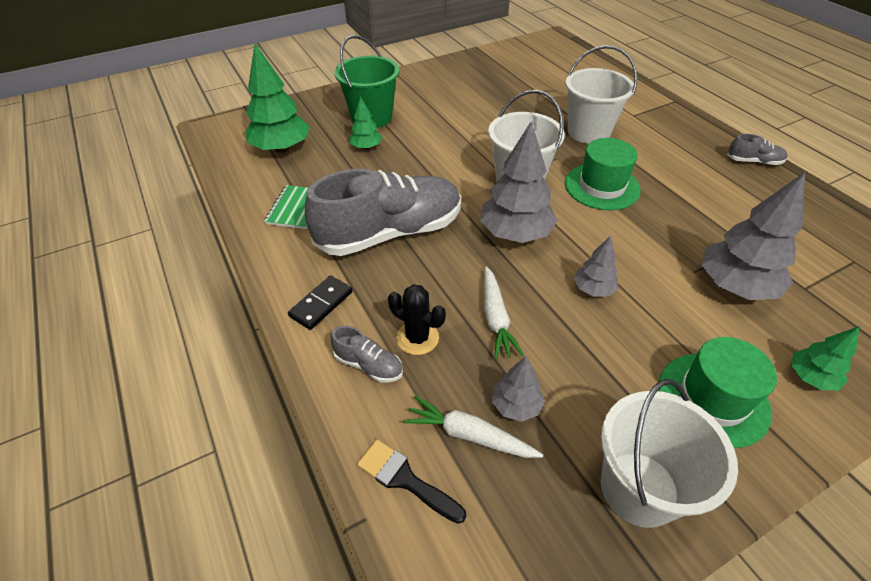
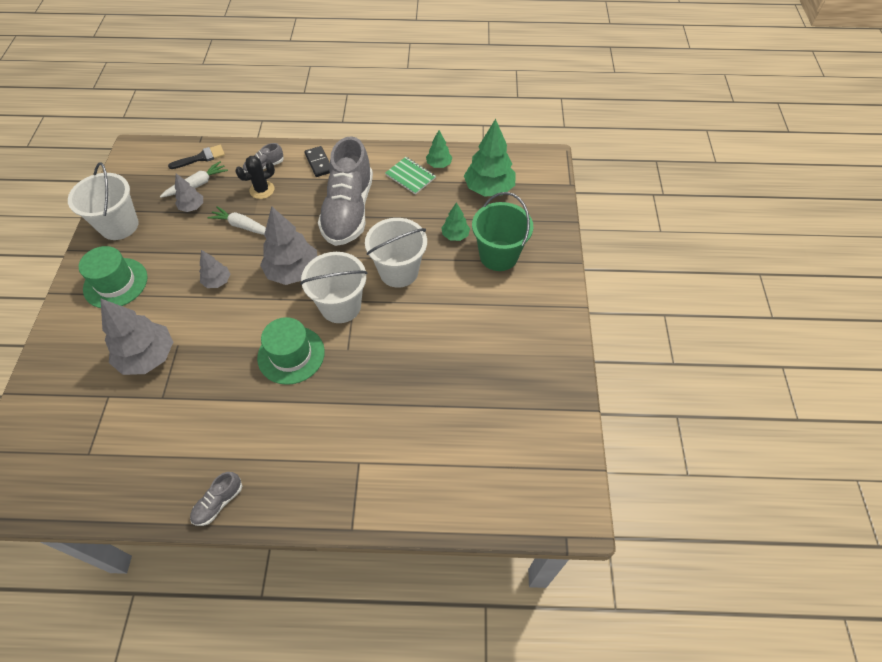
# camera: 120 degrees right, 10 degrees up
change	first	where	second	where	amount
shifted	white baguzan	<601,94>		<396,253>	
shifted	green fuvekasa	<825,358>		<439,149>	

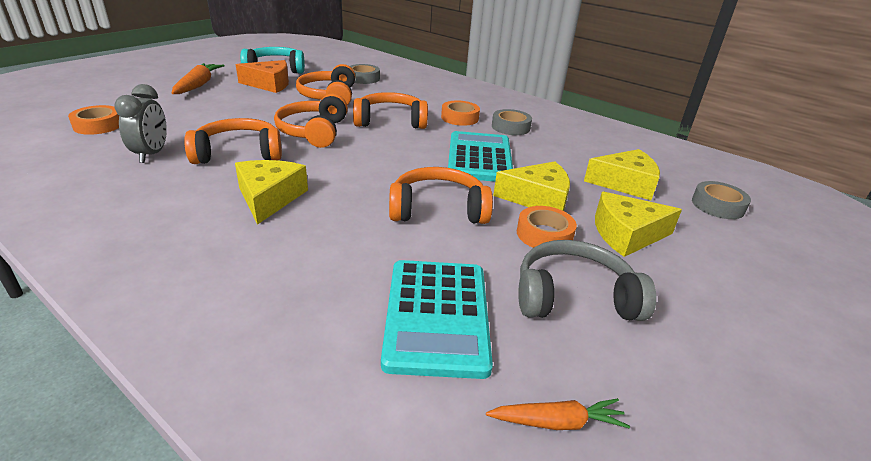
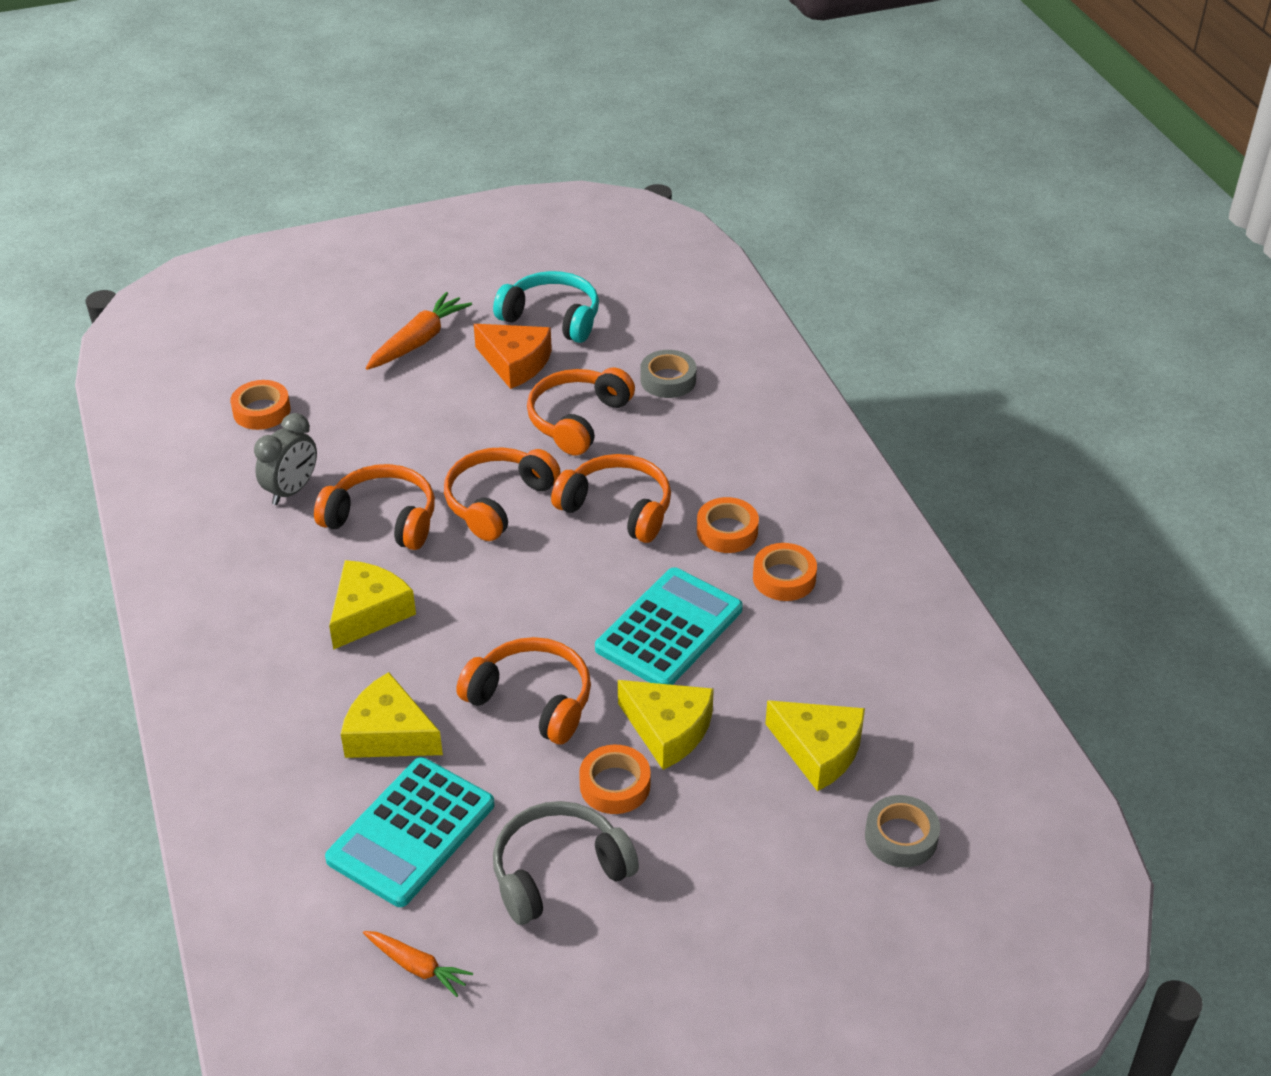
# camera: 35 degrees right, 10 degrees up
change	first	where	second	where	amount
repainted	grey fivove	<512,122>	orange fivove	<785,572>	
shifted	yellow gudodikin	<638,224>		<392,715>	
rotated	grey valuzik	<587,280>		<566,863>	60 degrees counterclockwise

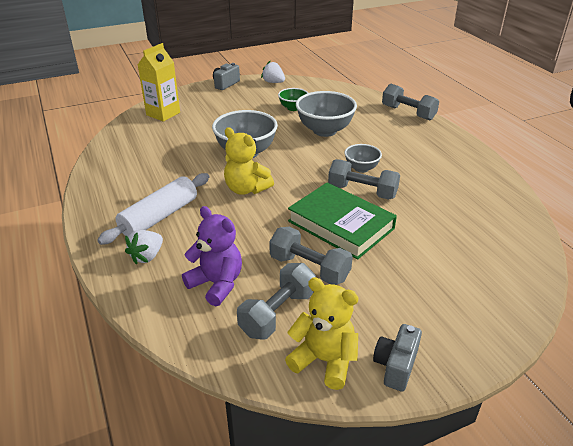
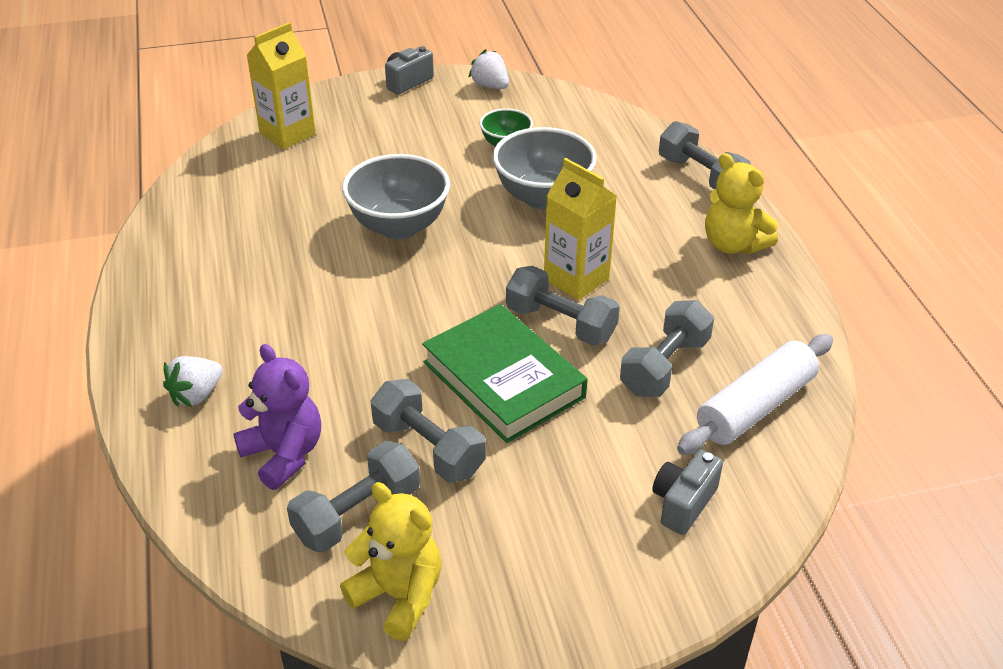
# camera: 10 degrees right, 5 degrees up
change	first	where	second	where	amount
shifted	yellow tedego	<249,161>		<741,203>	
swapped	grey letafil	<363,158>	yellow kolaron	<580,229>	
shifted	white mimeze	<153,209>		<755,394>	
shifted	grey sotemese	<397,358>		<687,492>	
new			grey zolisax	<667,348>	

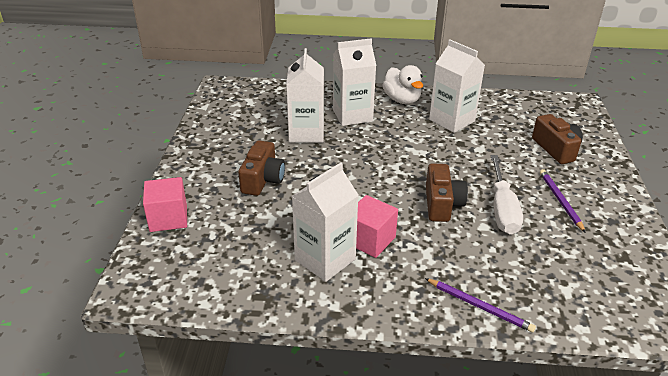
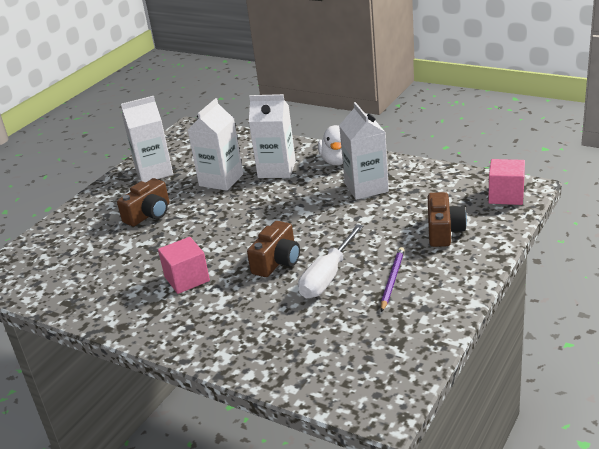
# camera: 30 degrees right, 5 degrees down
change	first	where	second	where	amount
shifted	white kolaron	<325,222>		<147,139>	
shifted	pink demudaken	<165,204>		<506,182>	
gone	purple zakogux	<480,305>			

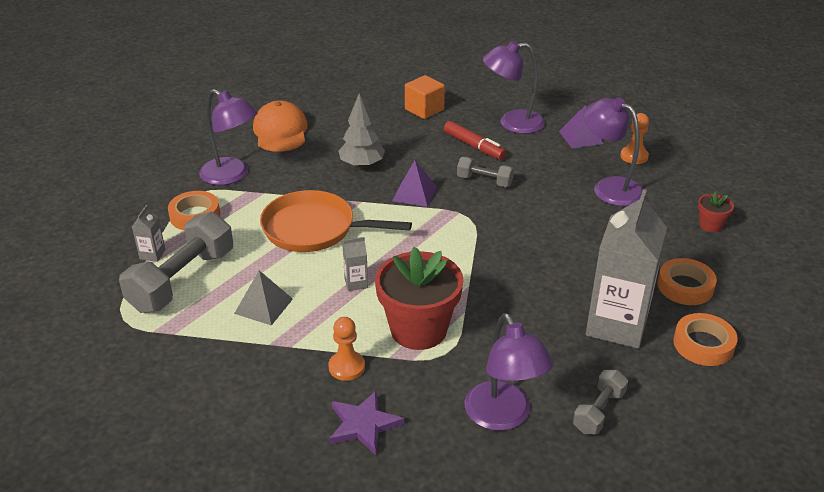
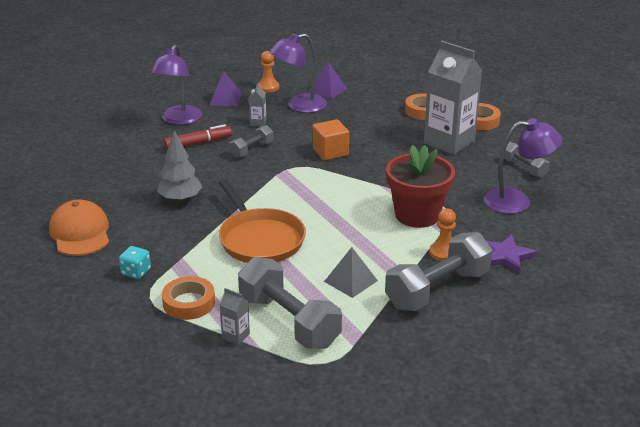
# camera: 70 degrees left, 5 degrees down
change	first	where	second	where	amount
shifted	orange demudaken	<425,97>		<331,140>	
swapped	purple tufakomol	<228,137>	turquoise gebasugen	<135,262>	
rotated	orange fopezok	<280,126>		<79,227>	60 degrees clockwise
shifted	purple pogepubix	<414,183>		<328,80>	
rotated	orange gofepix	<336,221>		<262,221>	60 degrees counterclockwise
gone	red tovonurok	<716,211>			
shifted	grey kolaron	<355,264>		<258,105>	
new			grey zolisax	<438,271>	

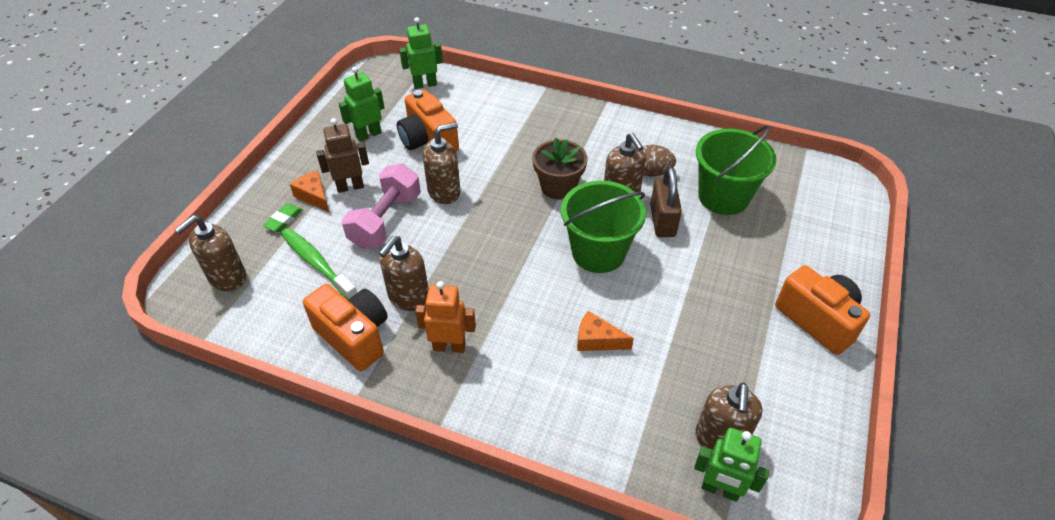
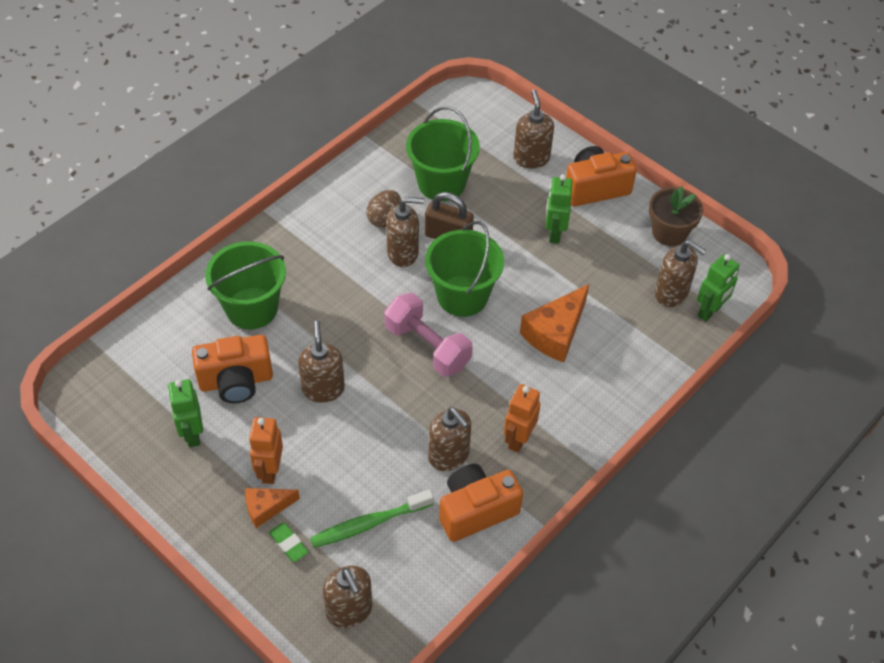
# camera: 70 degrees left, 5 degrees up
change	first	where	second	where	amount
shifted	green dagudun	<421,53>		<559,209>	
repainted	brown dagudun	<342,155>	orange dagudun	<266,450>	
shifted	brown tovonurok	<560,169>		<676,216>	
shifted	pink zolisax	<381,206>		<428,335>	
scaled	orange gudodikin	<605,331>		<554,323>	x1.69
new			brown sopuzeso	<533,129>	
new			green baguzan	<245,285>	

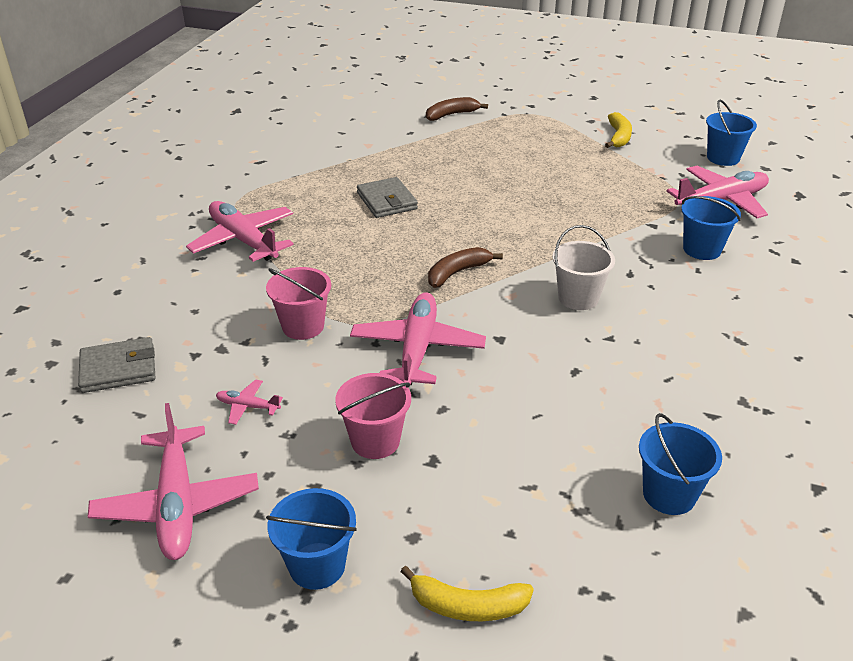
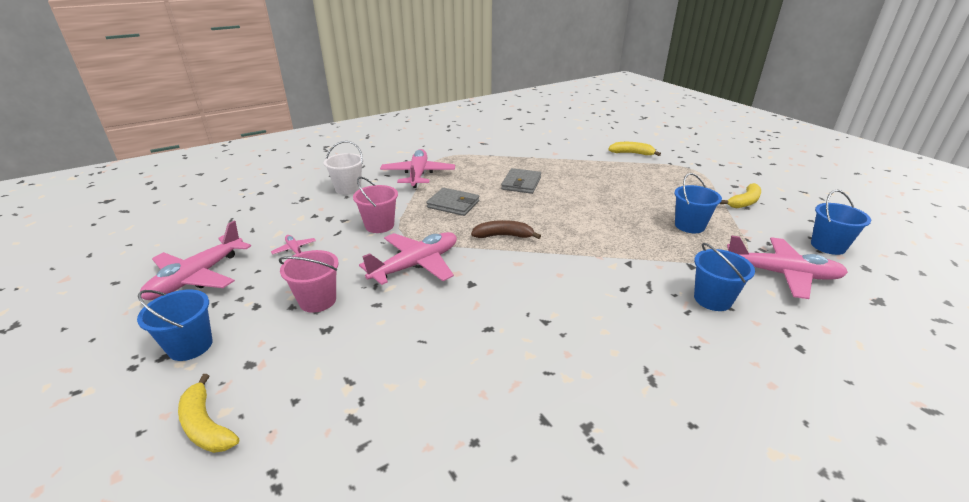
# camera: 40 degrees right, 5 degrees down
change	first	where	second	where	amount
repainted	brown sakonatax	<457,109>	yellow sakonatax	<634,149>	
shifted	white baguzan	<583,267>		<344,168>	
shifted	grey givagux	<116,365>		<452,202>	
shifted	blue baguzan	<680,464>		<698,203>	

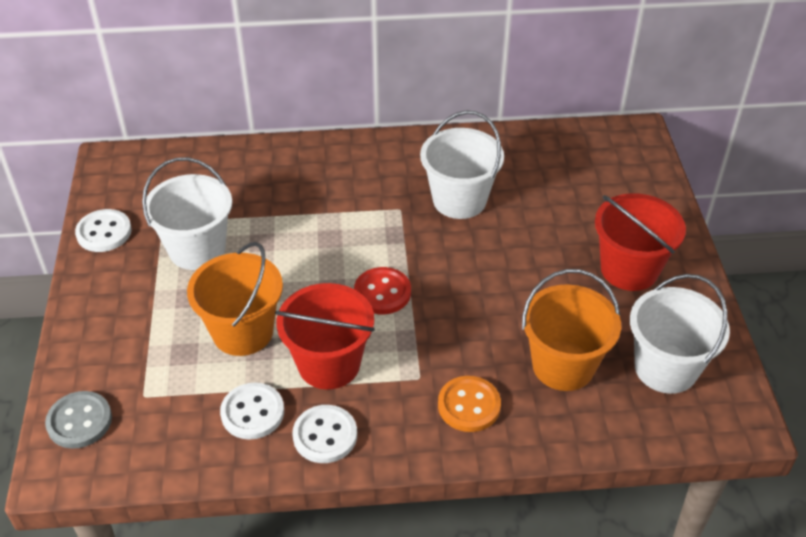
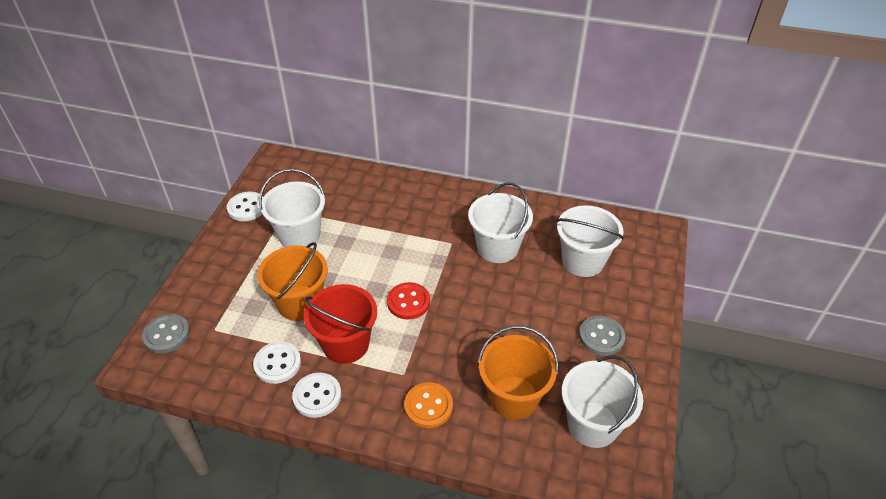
# camera: 20 degrees right, 0 degrees up
change	first	where	second	where	amount
swapped	red baguzan	<640,242>	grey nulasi	<602,336>	
new			white baguzan	<590,241>	

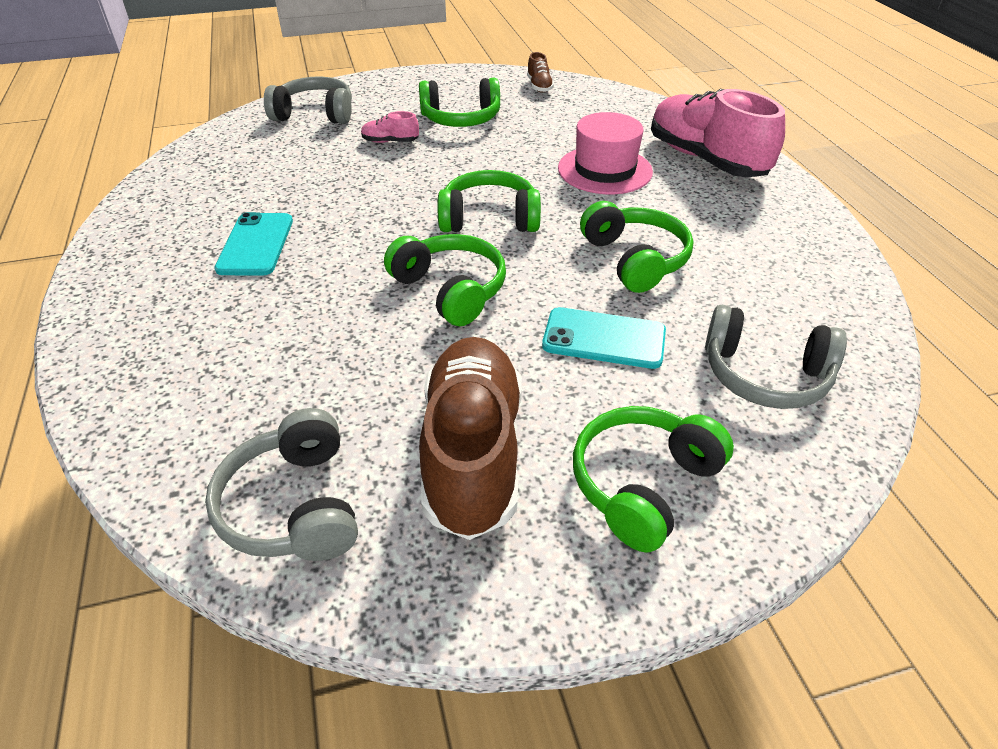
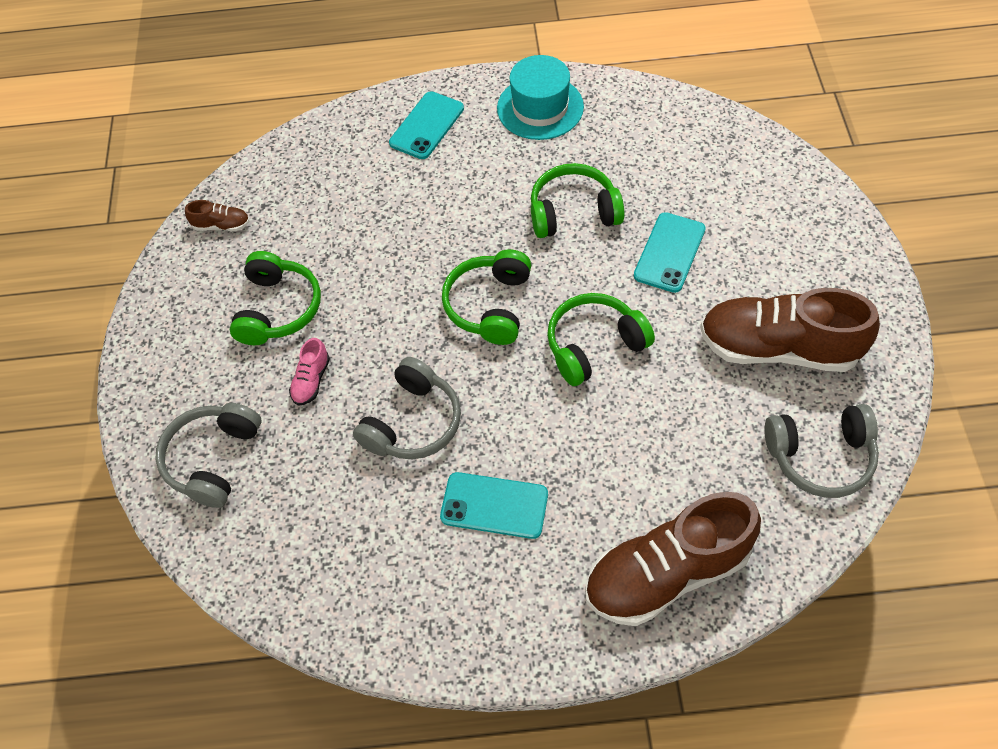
# camera: 75 degrees left, 15 degrees up
change	first	where	second	where	amount
swapped	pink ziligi	<718,133>	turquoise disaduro	<426,125>	
gone	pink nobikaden	<605,153>			
shifted	grey valuzik	<776,357>		<407,408>	
gone	green valuzik	<653,479>			
new			turquoise nobikaden	<540,97>	
new			brown ziligi	<673,559>	

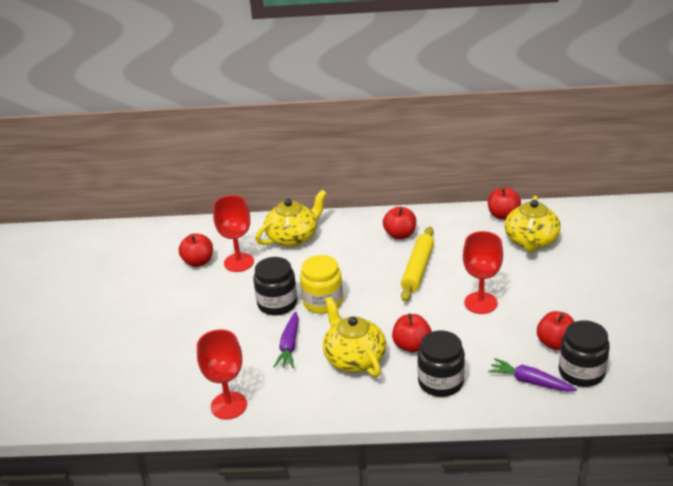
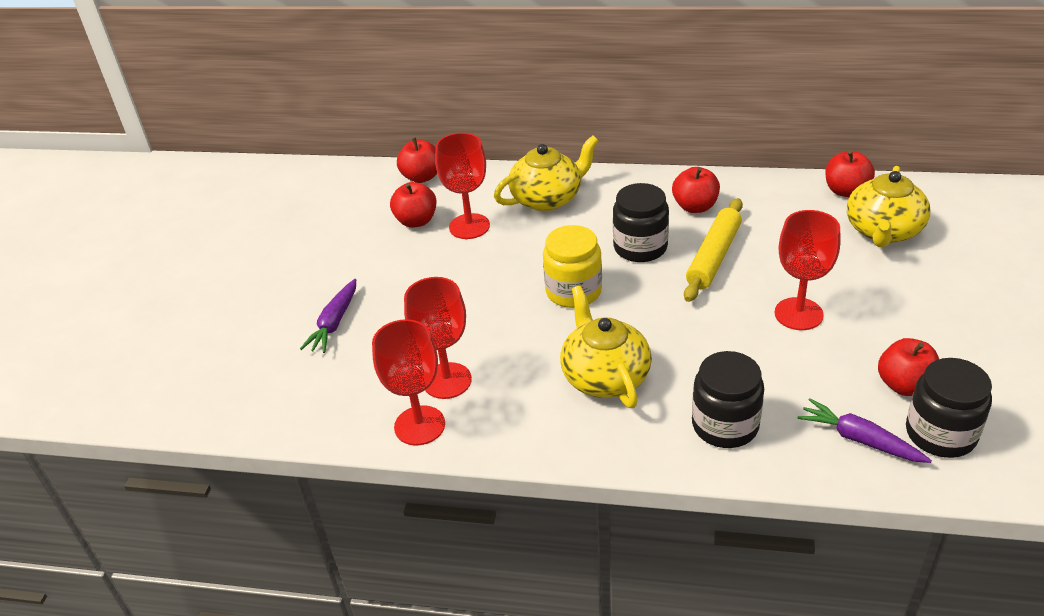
# camera: 10 degrees right, 5 degrees up
change	first	where	second	where	amount
shifted	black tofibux	<275,286>		<641,222>	
shifted	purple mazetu	<286,340>		<328,316>	
shifted	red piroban	<412,333>		<417,160>	
new			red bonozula	<438,338>	

